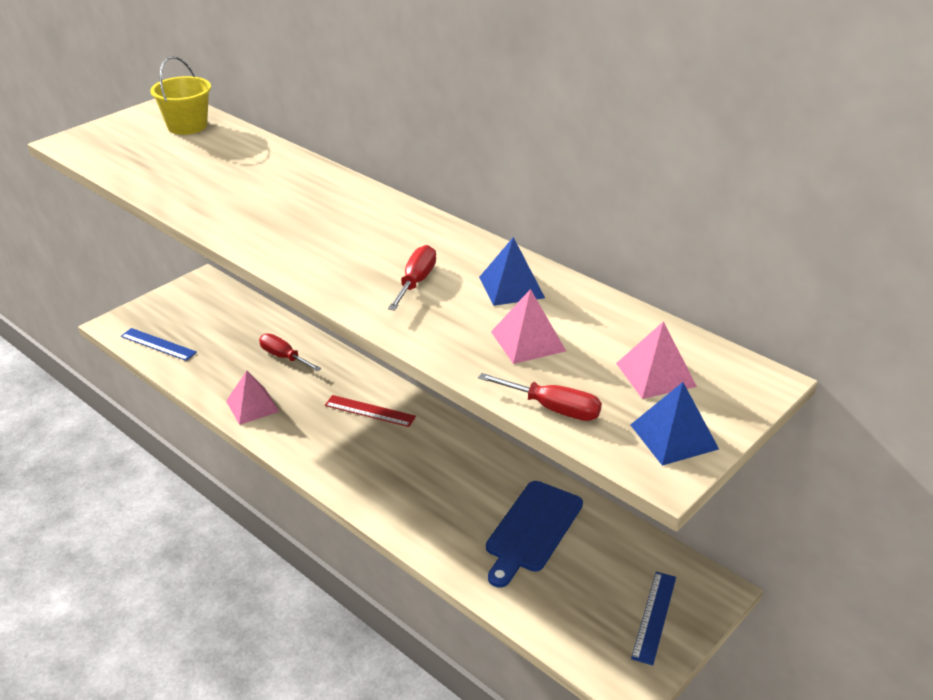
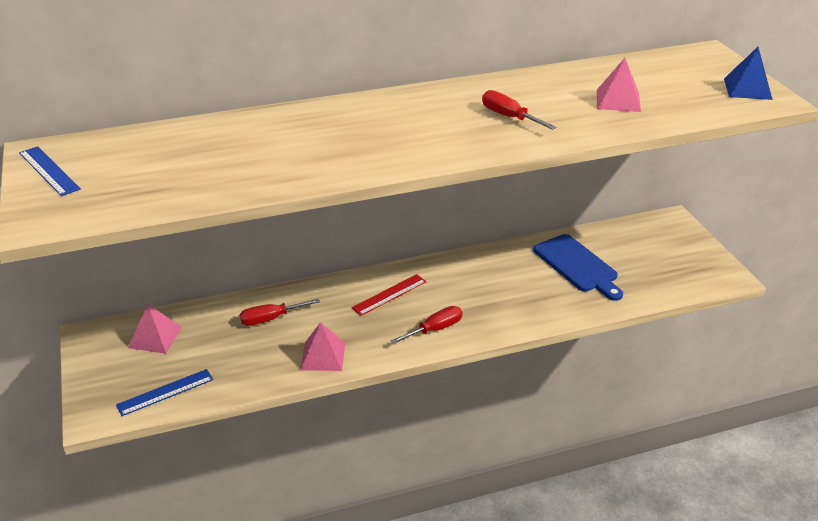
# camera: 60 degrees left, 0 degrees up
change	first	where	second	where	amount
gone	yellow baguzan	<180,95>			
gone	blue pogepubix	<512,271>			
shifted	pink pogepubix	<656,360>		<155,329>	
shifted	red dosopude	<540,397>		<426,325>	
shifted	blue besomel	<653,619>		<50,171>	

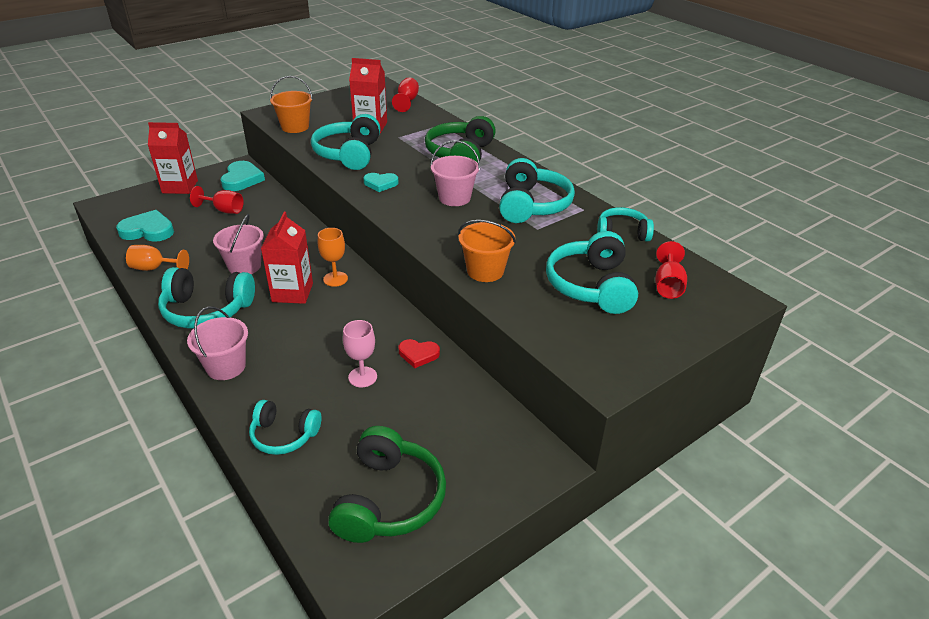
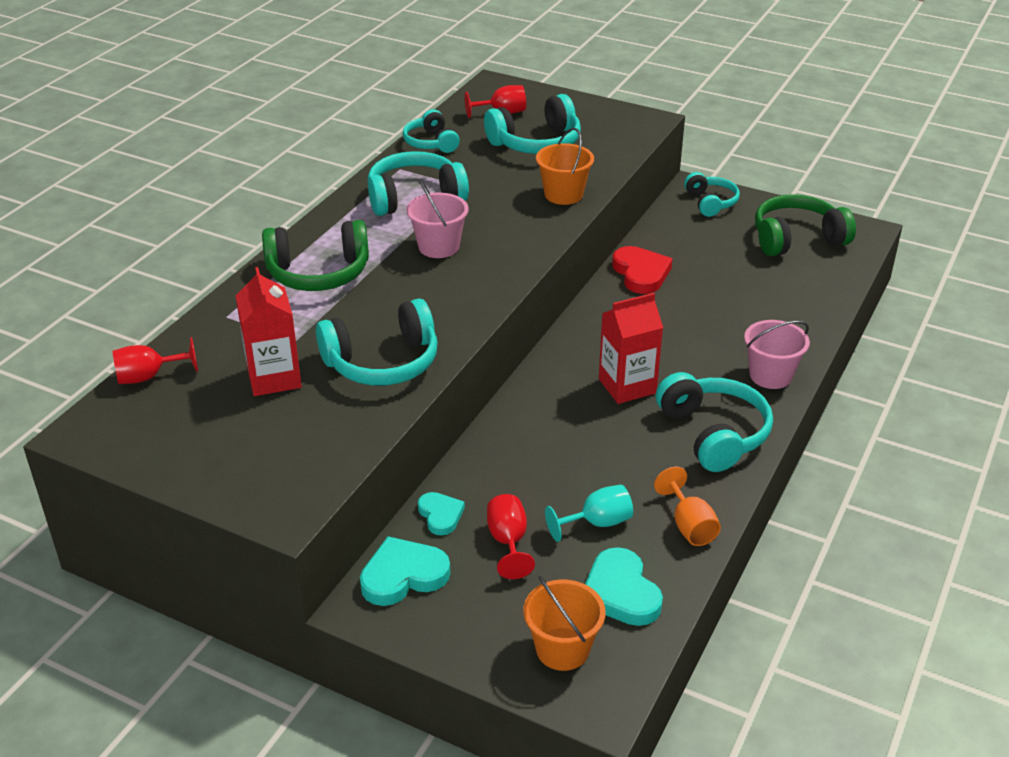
# camera: 115 degrees left, 0 degrees up
change	first	where	second	where	amount
shifted	orange baguzan	<291,104>		<564,623>	
gone	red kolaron	<173,158>			
shifted	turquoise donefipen	<381,182>		<441,513>	
gone	pink baguzan	<238,244>			
gone	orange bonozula	<333,257>			
gone	pink bonozula	<360,353>			
scaled	red donefipen	<419,353>		<642,270>	x1.61
shifted	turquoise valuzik	<285,427>		<712,194>	
new			turquoise bonozula	<589,513>	

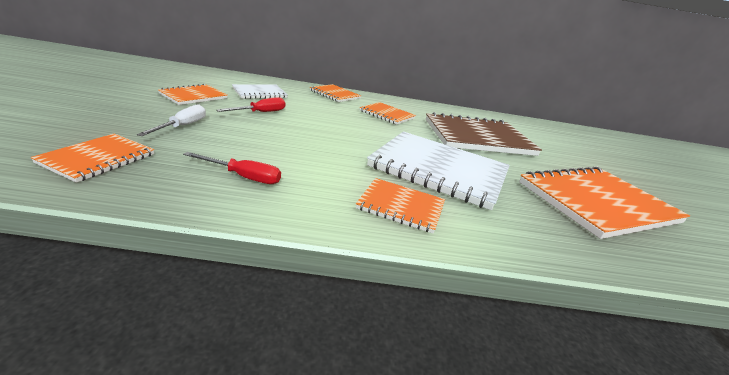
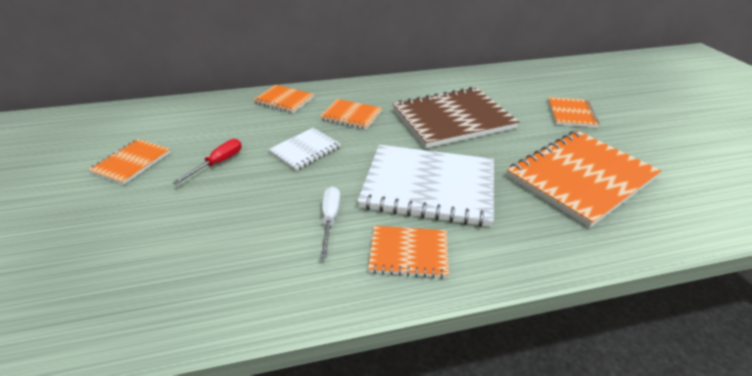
# camera: 10 degrees left, 10 degrees up
change	first	where	second	where	amount
shifted	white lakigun	<260,91>		<304,149>	
shifted	white dosopude	<171,120>		<330,222>	
shifted	orange lakigun	<93,158>		<573,112>	
gone	red dosopude	<232,168>			

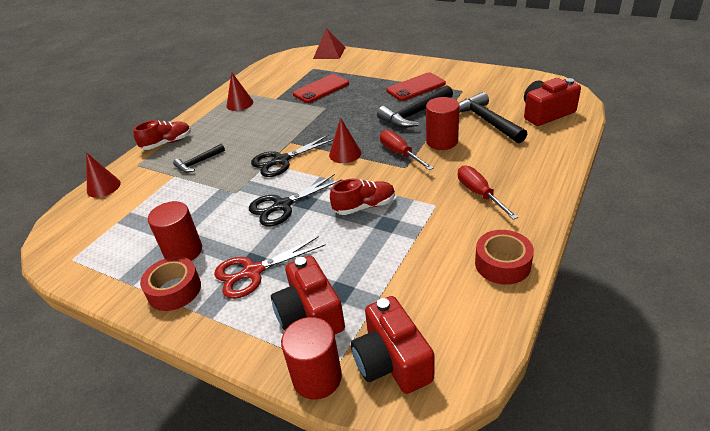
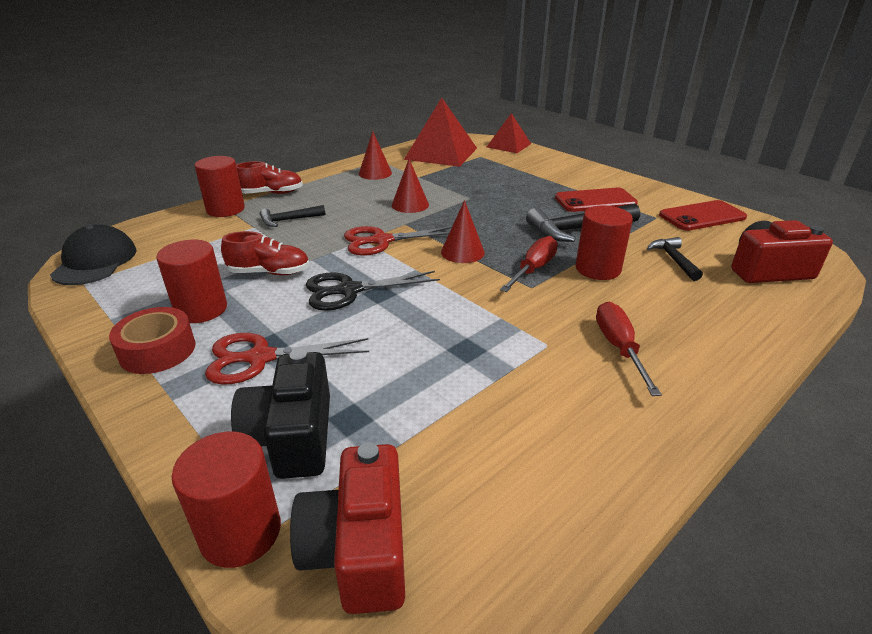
# camera: 15 degrees right, 5 degrees down
change	first	where	second	where	amount
shifted	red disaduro	<321,88>		<703,215>	
scaled	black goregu	<493,117>		<675,259>	x0.58
rotated	red dosopude	<406,150>		<529,264>	45 degrees clockwise
repainted	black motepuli	<292,156>	red motepuli	<398,241>	
shifted	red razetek	<103,175>		<410,186>	
shifted	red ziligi	<362,197>		<265,253>	
gone	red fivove	<504,257>			
repainted	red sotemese	<308,295>	black sotemese	<280,414>	
new			red pogepubix	<440,132>	
new			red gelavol	<220,186>	
new			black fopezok	<93,254>	

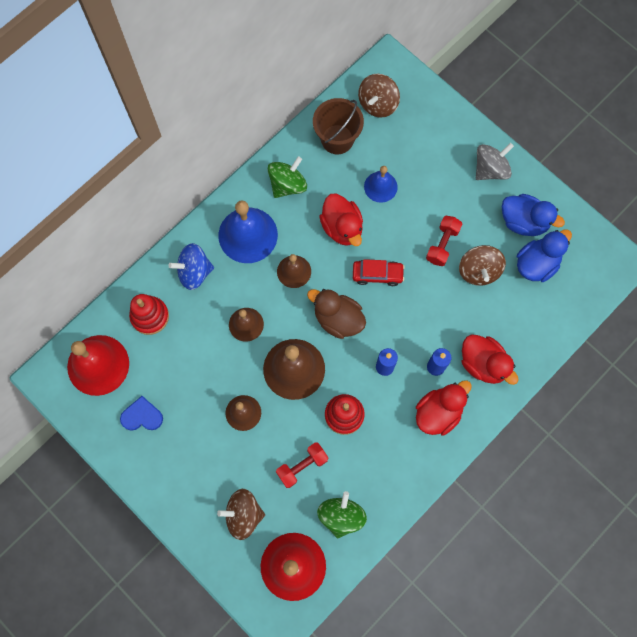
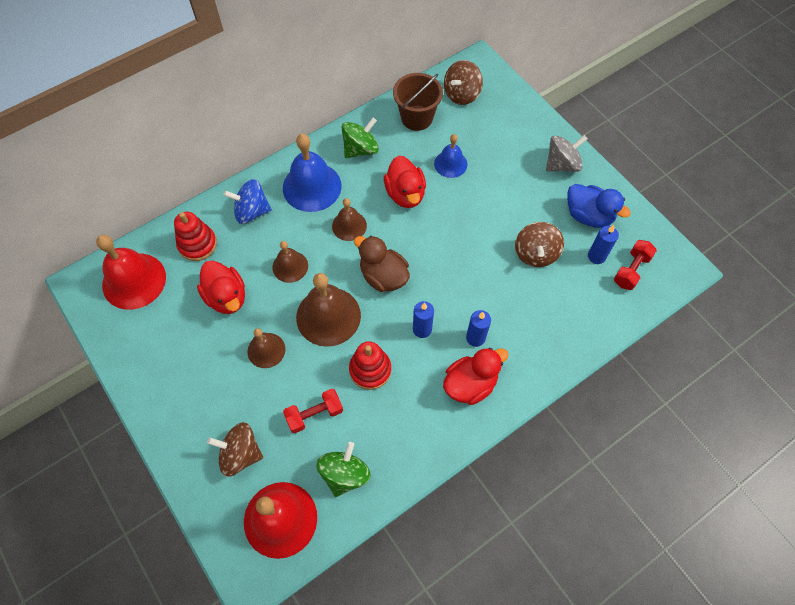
# camera: 10 degrees right, 10 degrees down
change	first	where	second	where	amount
shifted	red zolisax	<444,241>		<635,265>	
swapped	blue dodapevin	<544,255>	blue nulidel	<603,244>	
gone	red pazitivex	<379,272>			
shifted	red dodapevin	<490,359>		<221,287>	
gone	blue donefipen	<141,413>			

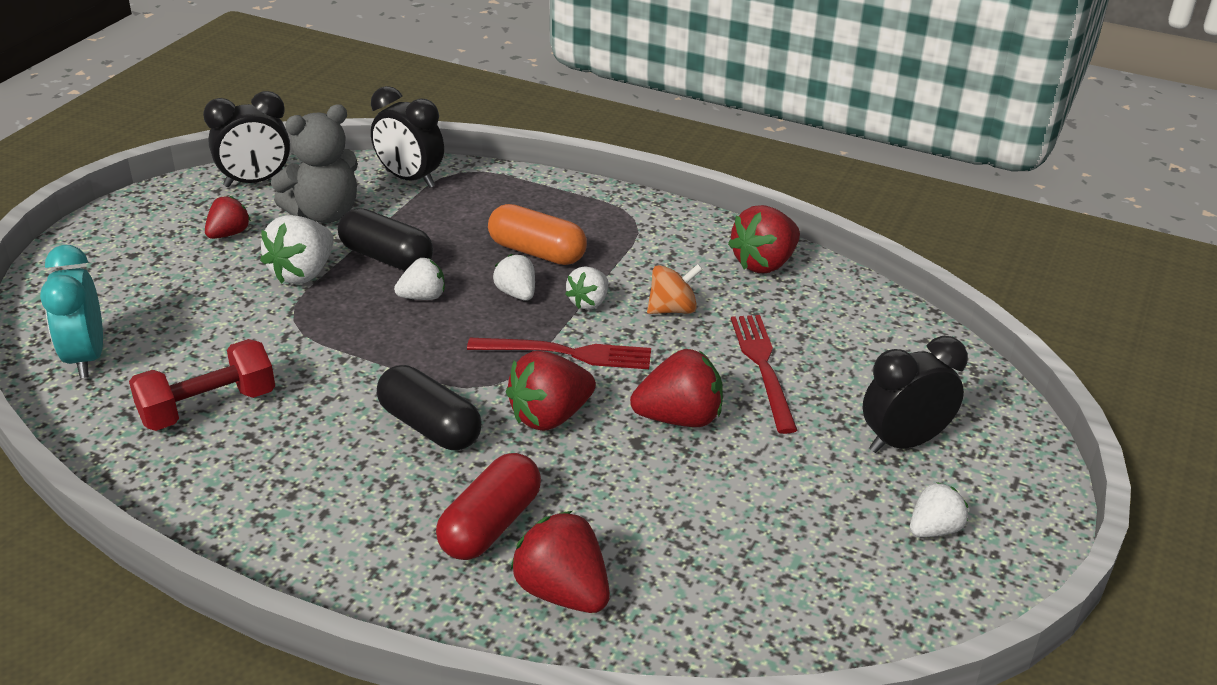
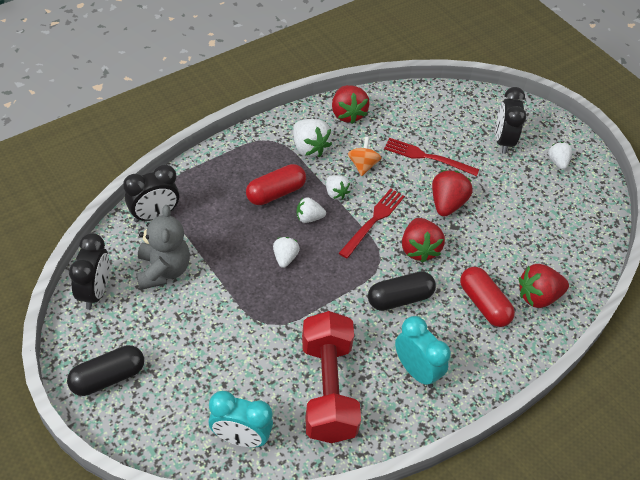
# camera: 65 degrees left, 15 degrees up
change	first	where	second	where	amount
gone	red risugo	<228,217>			
repainted	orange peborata	<537,234>	red peborata	<276,184>	
shifted	black peborata	<385,239>		<105,370>	
shifted	white risugo	<297,249>		<312,138>	
scaled	red zolisax	<202,385>		<331,377>	x1.52
new			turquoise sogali	<423,352>	

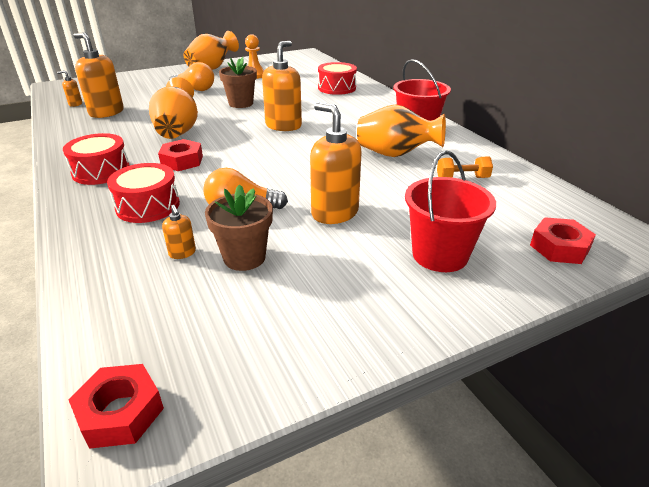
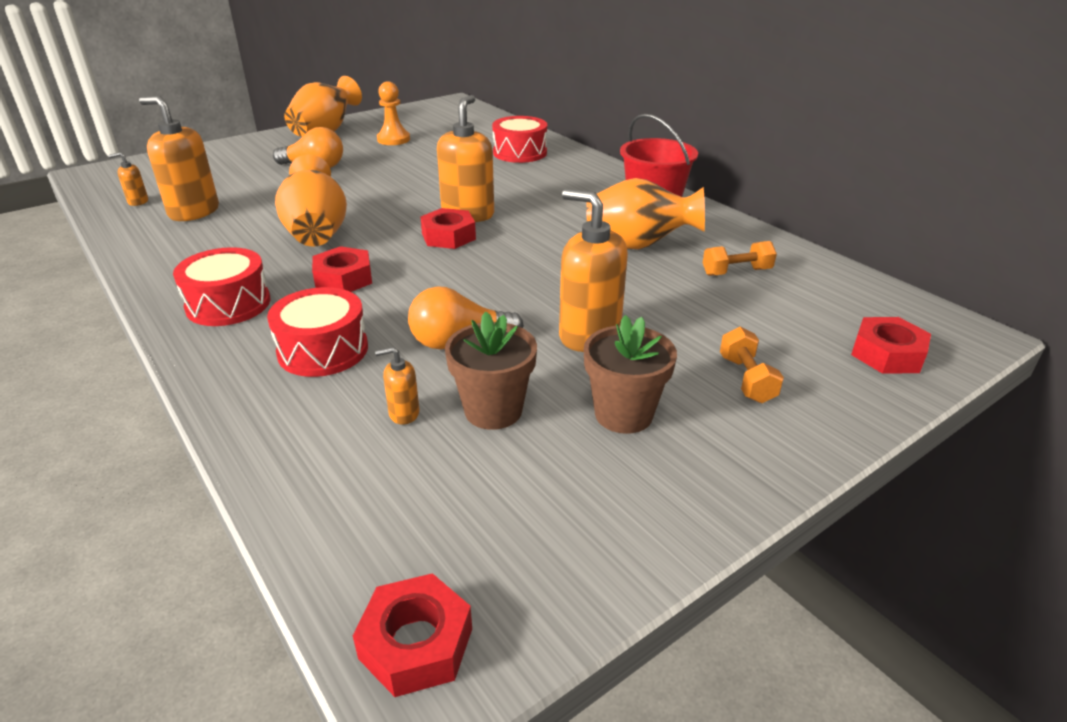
# camera: 10 degrees left, 0 degrees up
change	first	where	second	where	amount
shifted	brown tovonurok	<238,82>		<630,374>	
swapped	red baguzan	<450,211>	orange zolisax	<752,365>	
rotated	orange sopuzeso	<179,232>		<397,386>	120 degrees clockwise
new			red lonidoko	<448,228>	

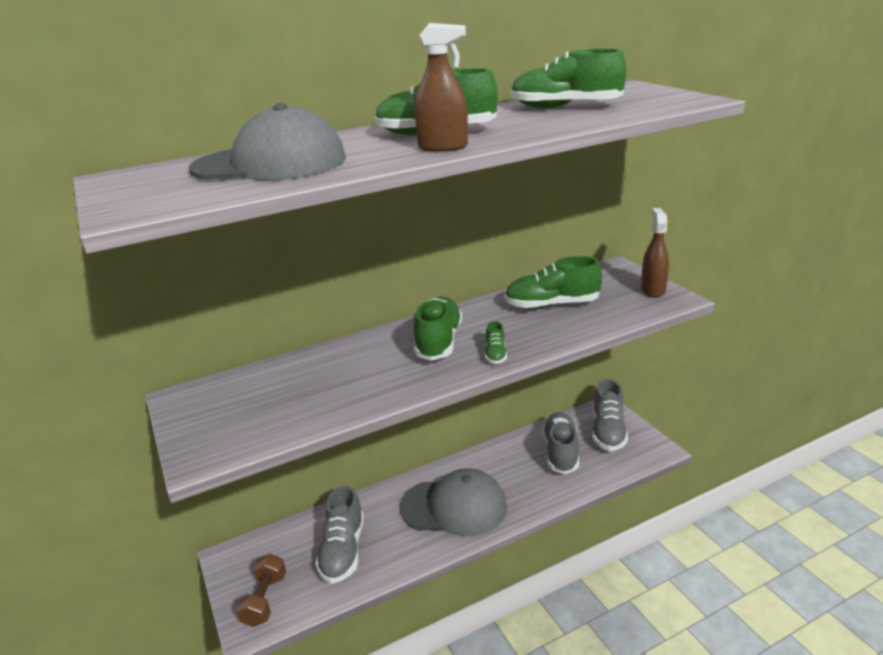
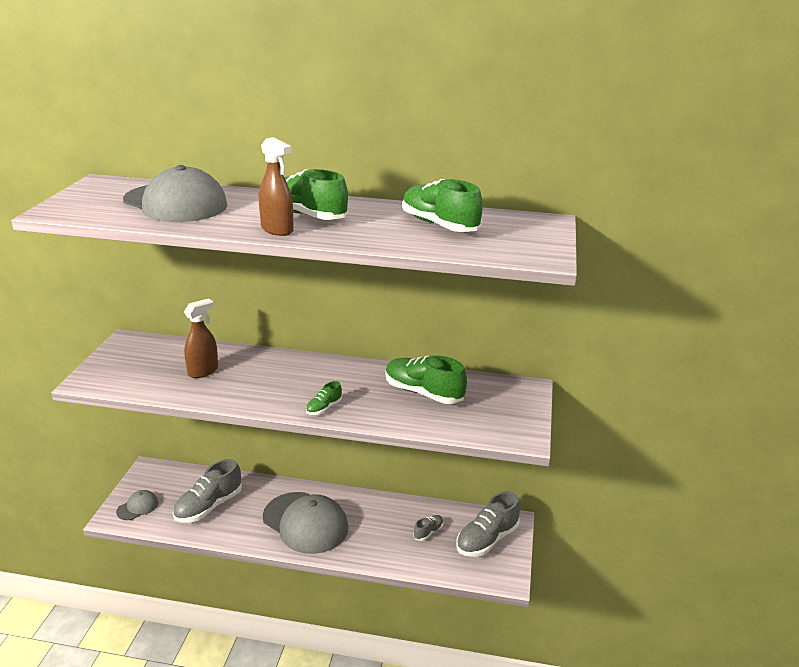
# camera: 35 degrees right, 0 degrees up
change	first	where	second	where	amount
shifted	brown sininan	<655,253>		<201,338>	
gone	green ziligi	<438,328>			
scaled	grey ziligi	<560,443>		<428,528>	x0.49
swapped	brown zolisax	<261,590>	grey fopezok	<137,505>	

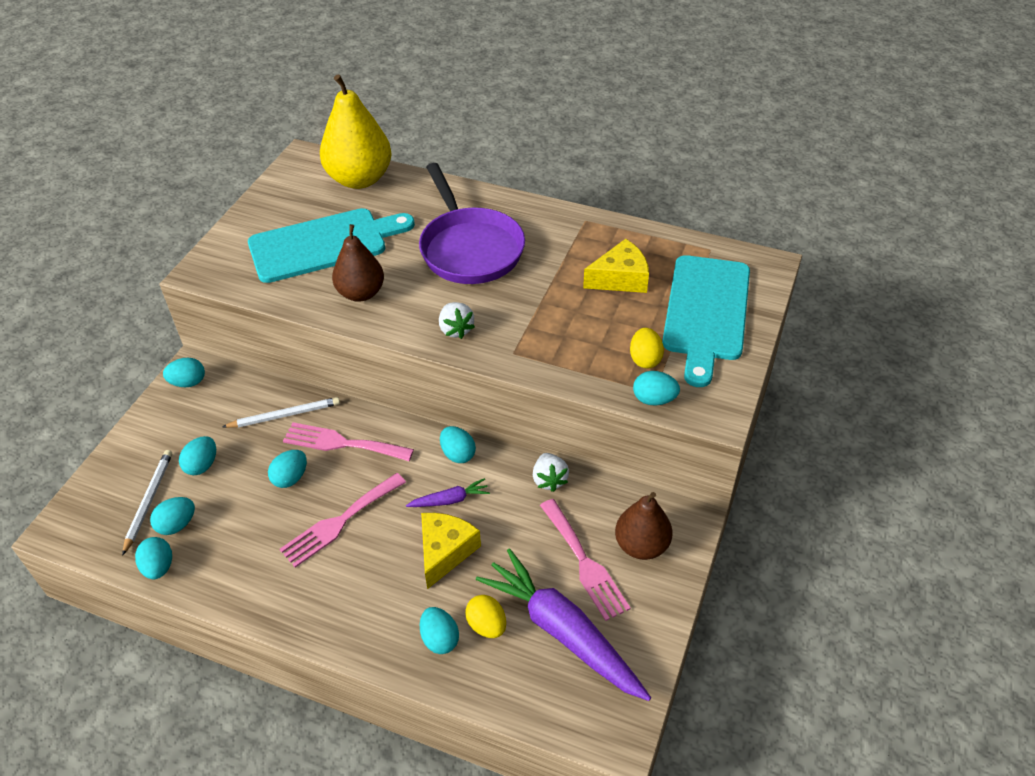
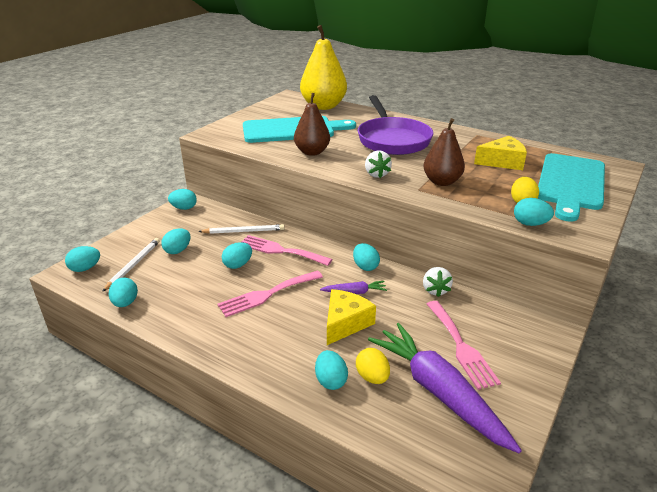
# camera: 10 degrees right, 15 degrees down
change	first	where	second	where	amount
shifted	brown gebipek	<643,526>		<444,152>	
shifted	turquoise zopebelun	<172,516>		<82,259>	

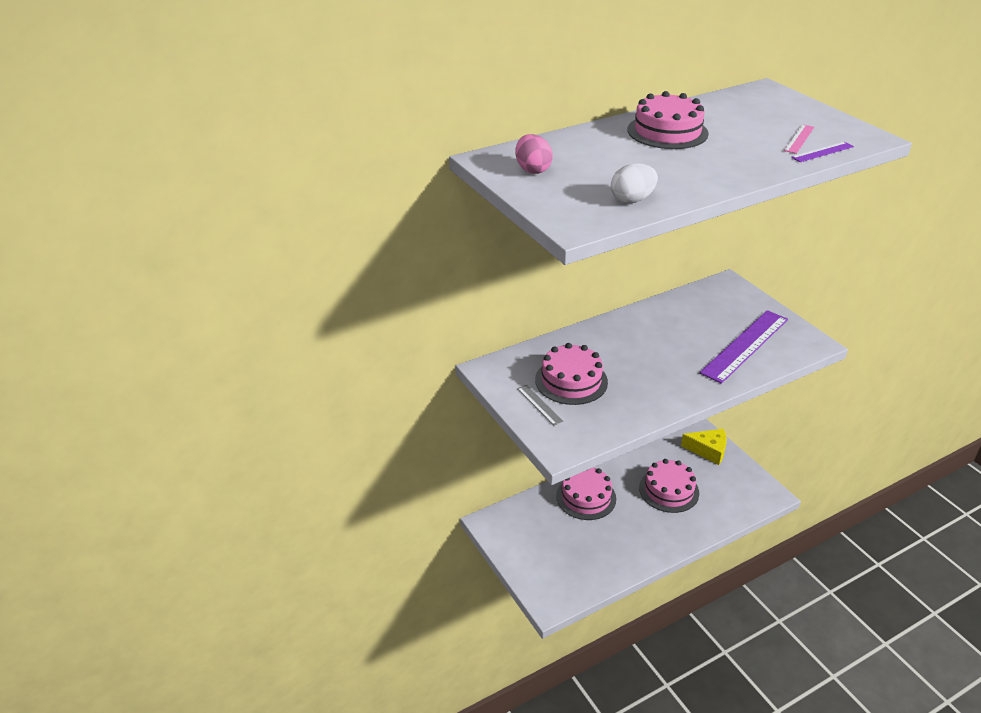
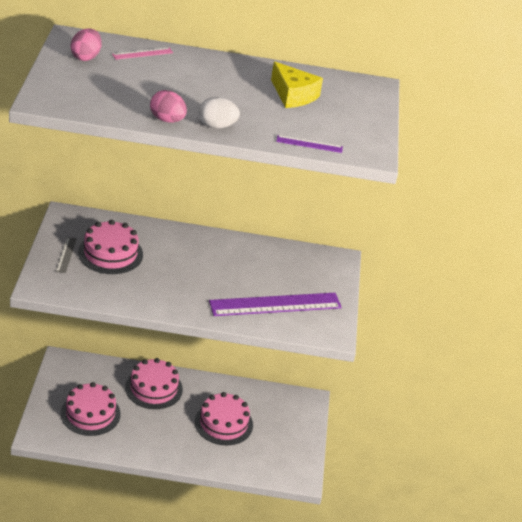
# camera: 30 degrees right, 0 degrees up
change	first	where	second	where	amount
shifted	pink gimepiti	<668,120>		<91,409>	
shifted	pink besomel	<799,139>		<142,54>	
shifted	white zopebelun	<634,183>		<219,112>	
shifted	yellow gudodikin	<704,447>		<297,85>	
new			pink zopebelun	<168,106>	

